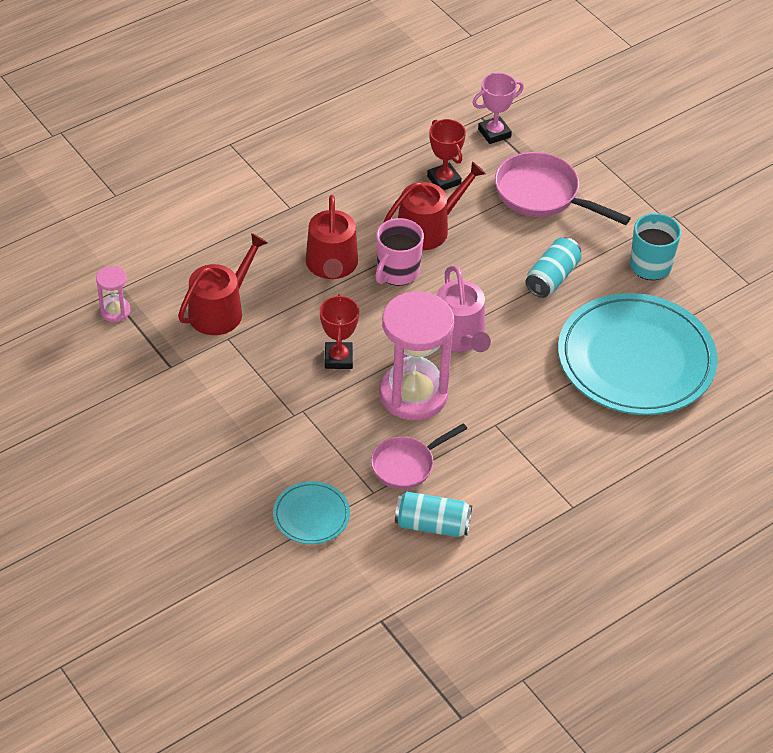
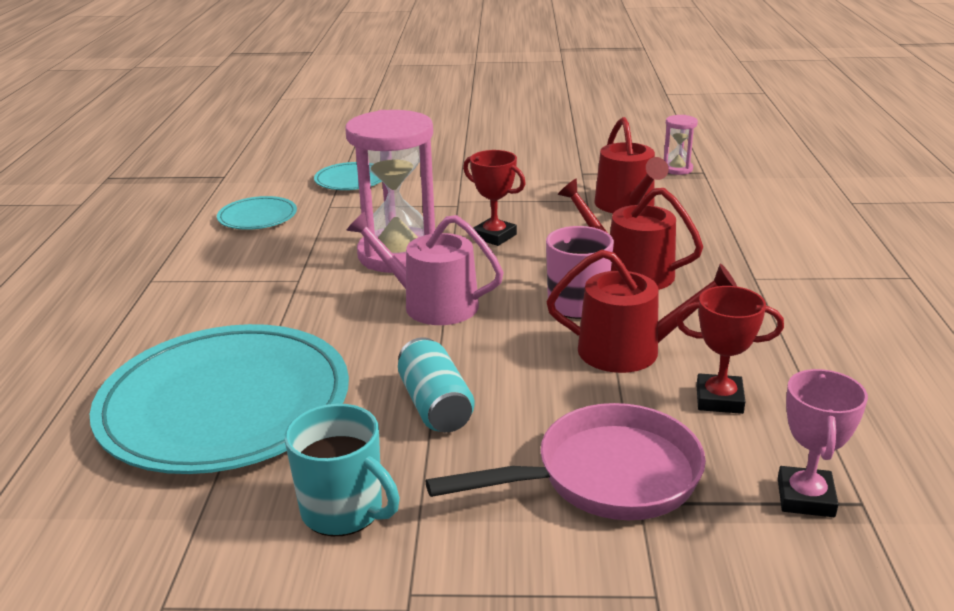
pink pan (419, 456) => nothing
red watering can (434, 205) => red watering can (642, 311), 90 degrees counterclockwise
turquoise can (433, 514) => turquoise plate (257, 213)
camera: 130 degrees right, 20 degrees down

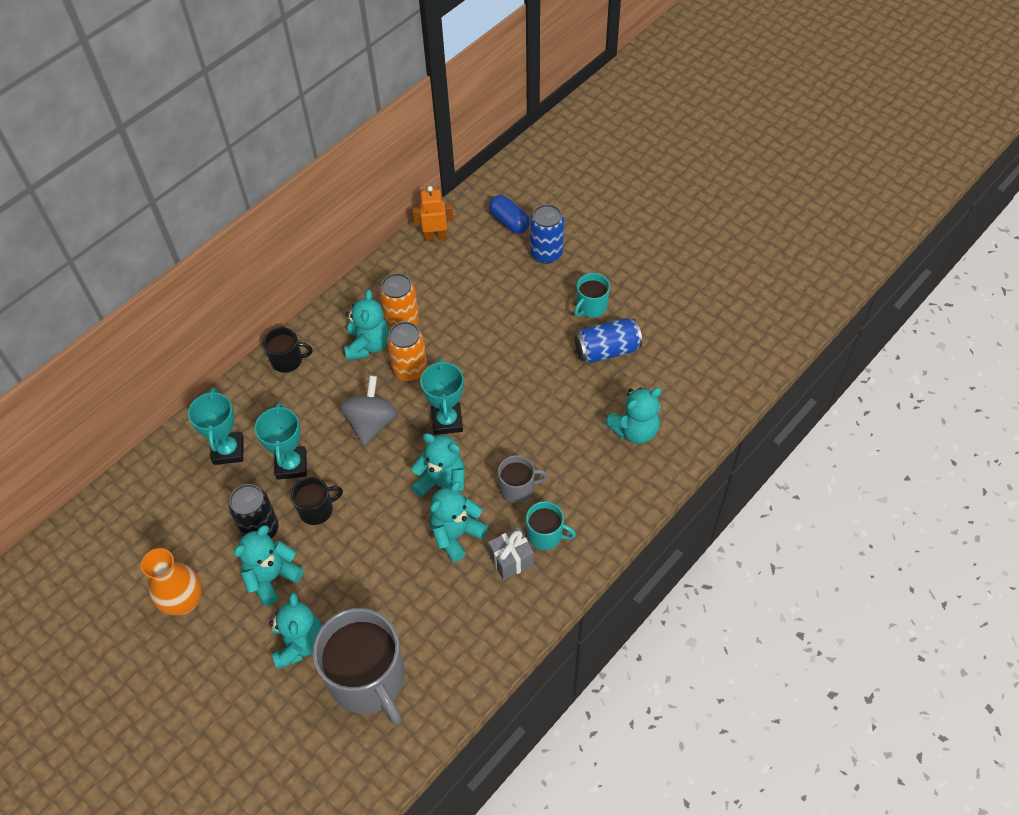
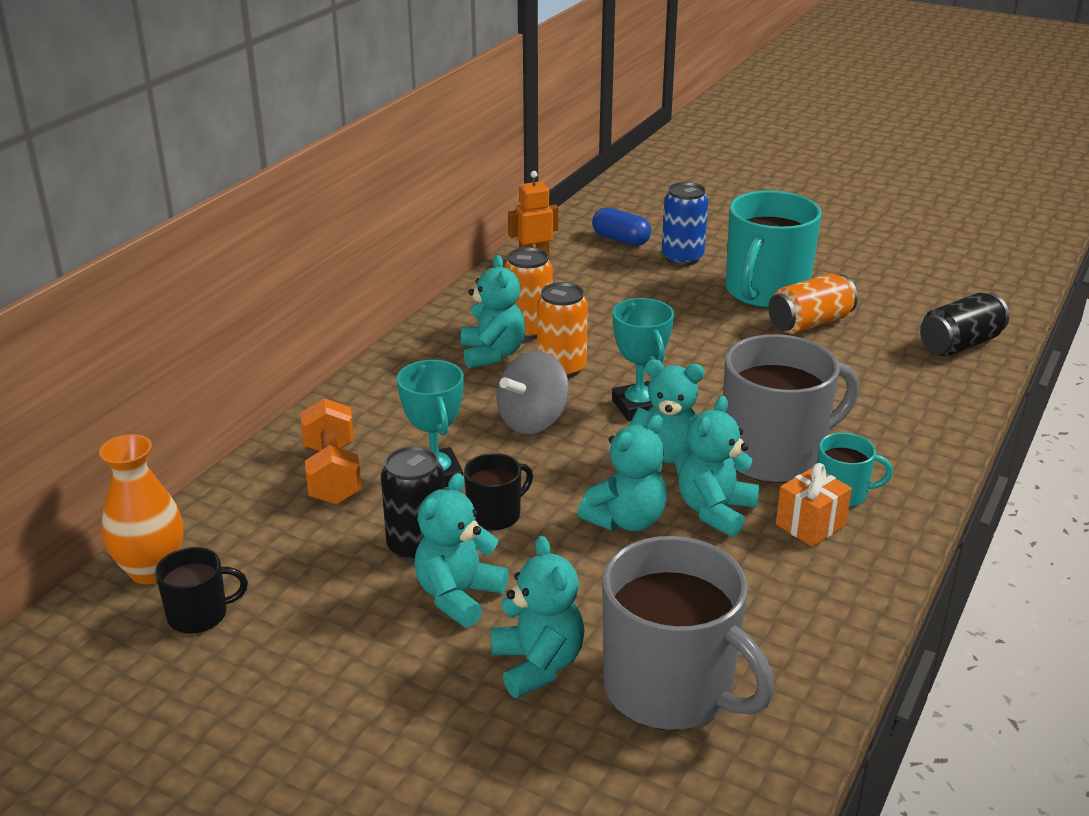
orange vase (171, 581) => orange vase (141, 509), shifted
turquoise trophy (216, 426) => orange dumbbell (331, 451)
black mug (288, 350) => black mug (201, 590), shifted
grey spinning top (369, 410) => grey spinning top (532, 392), 135 degrees counterclockwise
grey gift (511, 553) => orange gift (814, 505)
grey mug (523, 479) => grey mug (791, 408), x2.06
turquoise mug (592, 295) => turquoise mug (774, 249), x2.06
blue can (608, 341) => orange can (813, 304)
turquoise teddy bear (633, 415) => turquoise teddy bear (622, 473), shifted
nothing => black can (964, 324)
camera: 15 degrees left, 25 degrees down

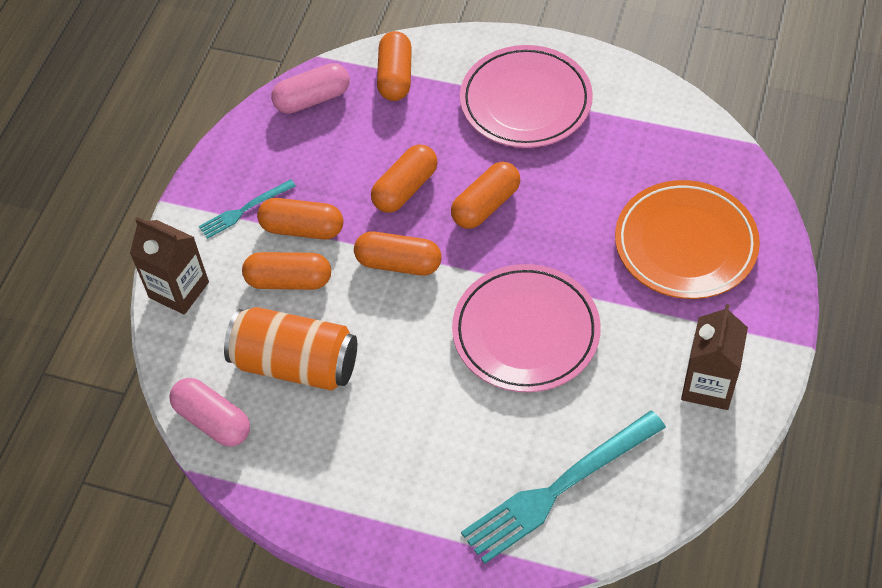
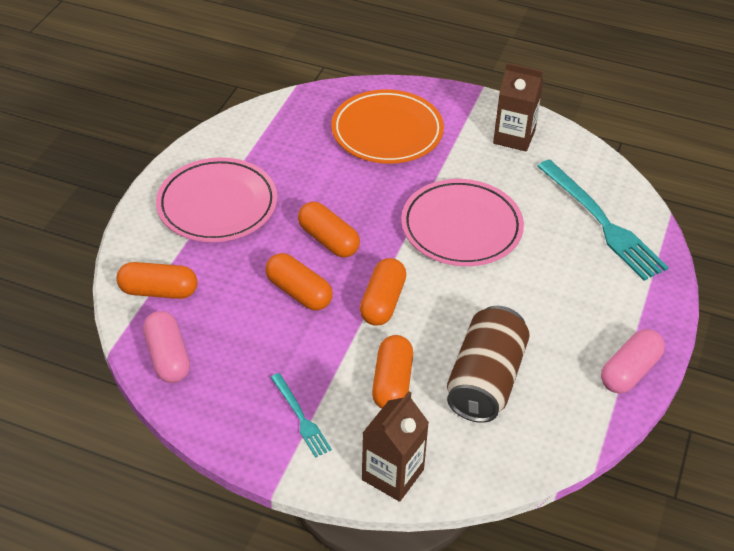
pink capsule (210, 412) => pink capsule (633, 361), shifted
orange can (290, 349) => brown can (488, 364)
orange capsule (300, 219) => nothing
camera: 90 degrees left, 10 degrees down

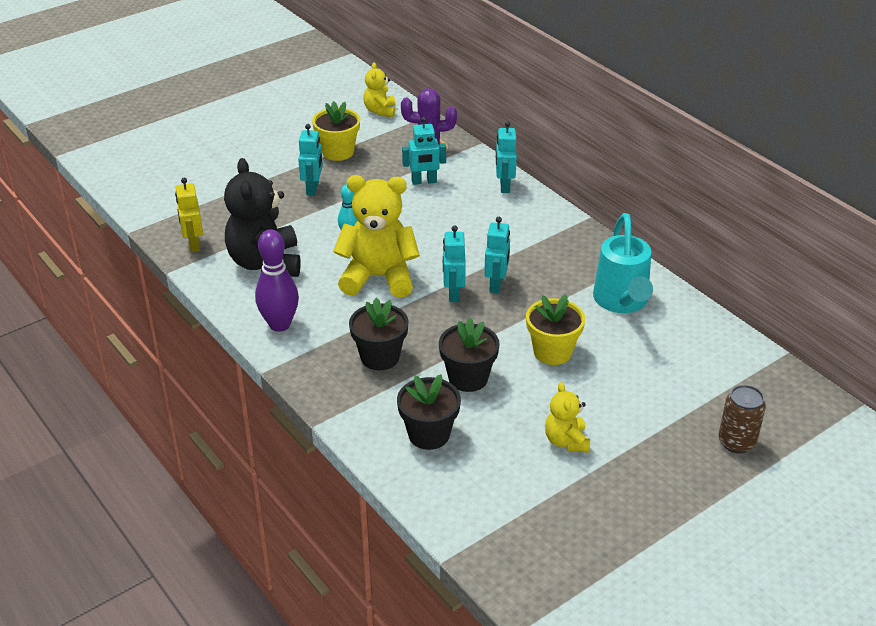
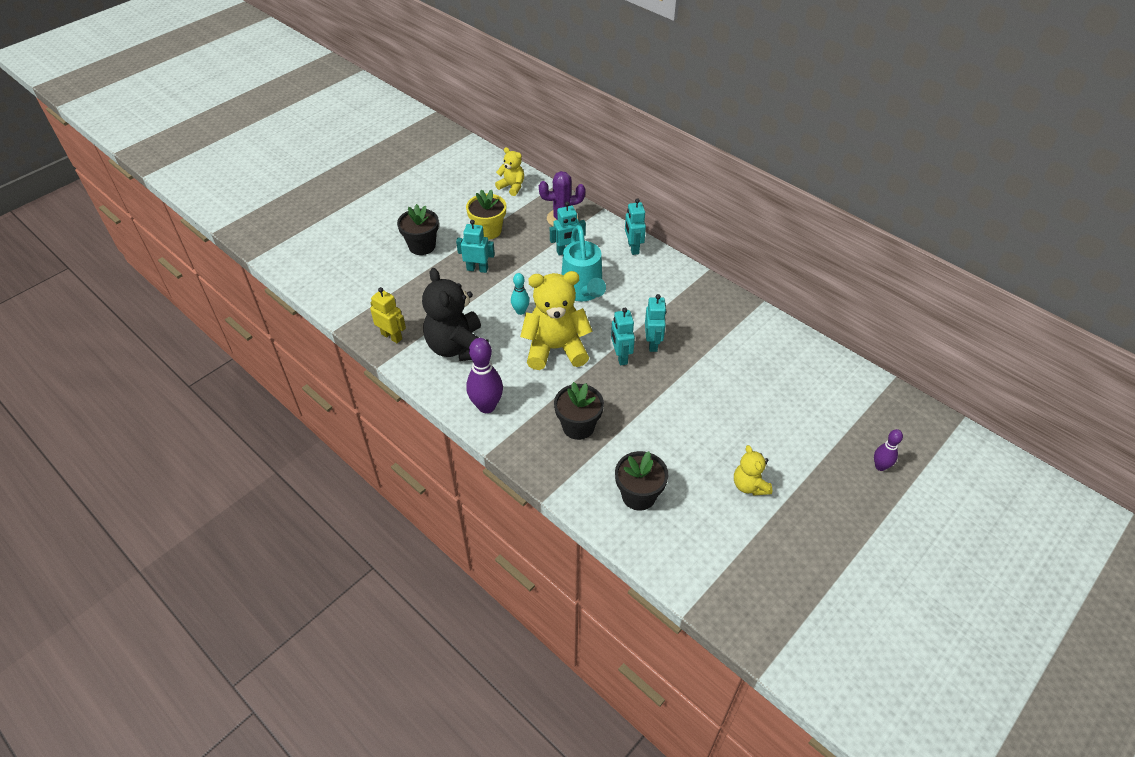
yellow robot (189, 215) => yellow robot (388, 315), 150 degrees clockwise
turquoise robot (310, 160) => turquoise robot (475, 246), 75 degrees counterclockwise
yellow teddy bear (379, 89) => yellow teddy bear (509, 171), 135 degrees clockwise
black flower pot (469, 355) => black flower pot (418, 229), shifted
yellow flower pot (555, 329) => nothing
turquoise watering can (623, 263) => turquoise watering can (584, 263), shifted
brown can (742, 419) => purple bowling pin (888, 450)
camera: 10 degrees left, 10 degrees up

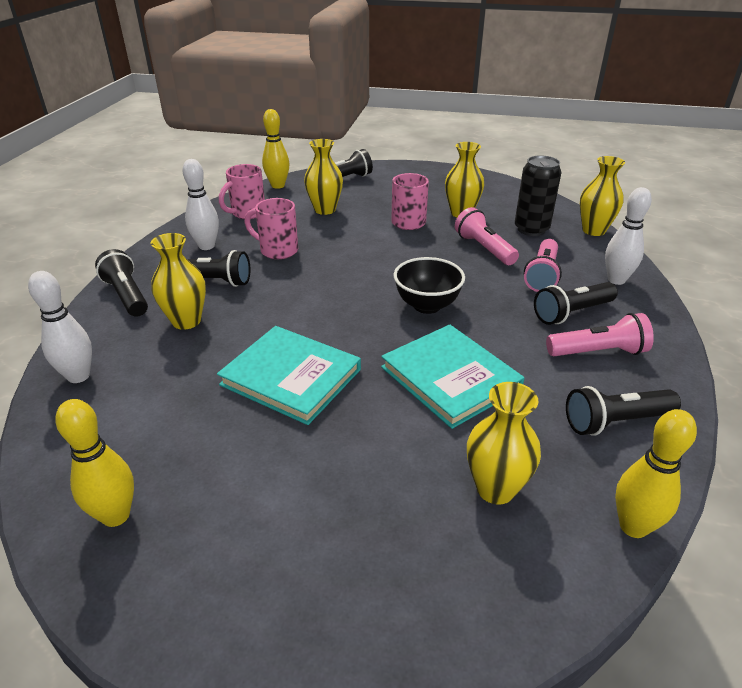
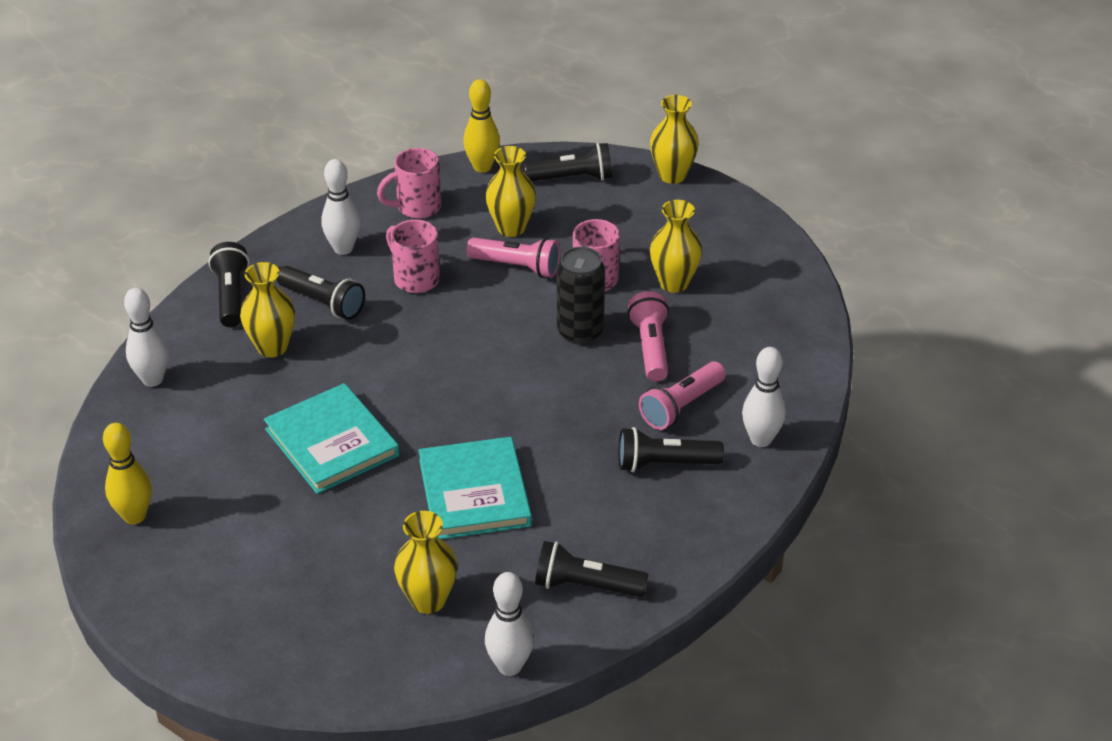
black bowl (429, 285) => nothing
black can (538, 195) => black can (581, 296), shifted
pink flashlight (600, 334) => pink flashlight (513, 257), shifted
yellow vase (602, 196) => yellow vase (674, 139), shifted
yellow bowling pin (656, 473) => white bowling pin (509, 624)
camera: 25 degrees right, 5 degrees up

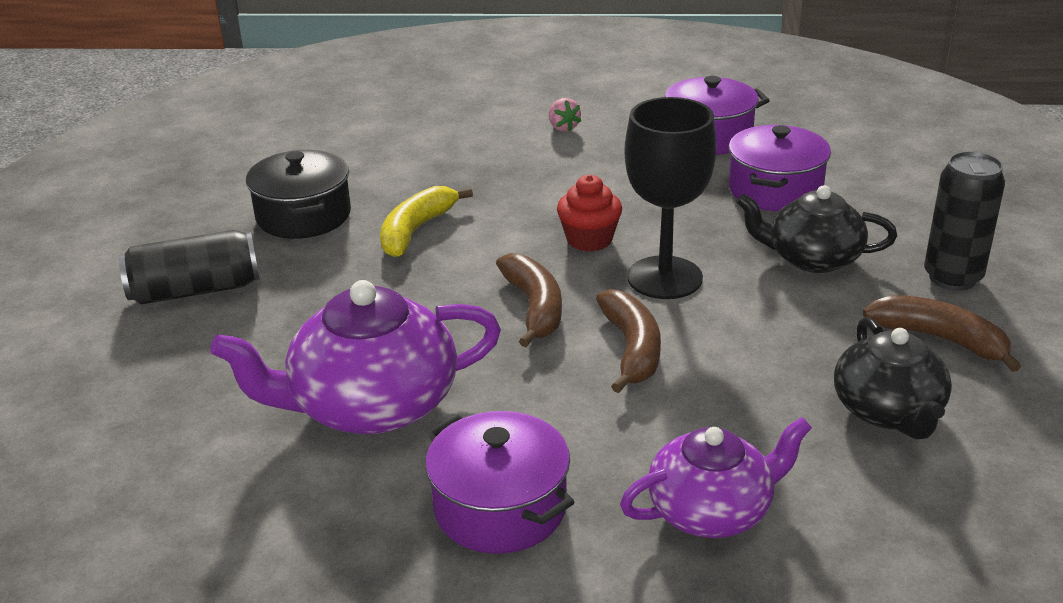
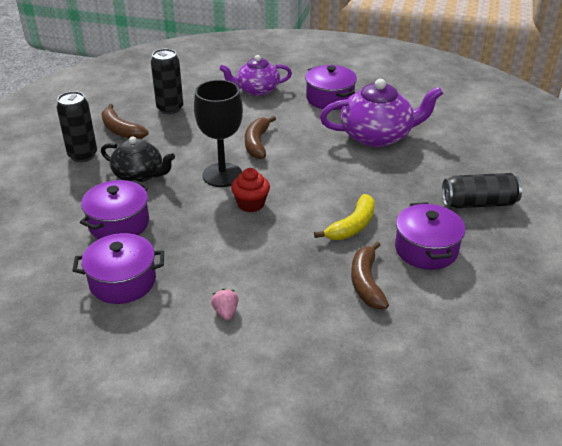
black pot (298, 194) => purple pot (430, 236)
brown banana (529, 300) => brown banana (370, 275), shifted
black teapot (893, 378) => black can (167, 81)
camera: 170 degrees left, 5 degrees up

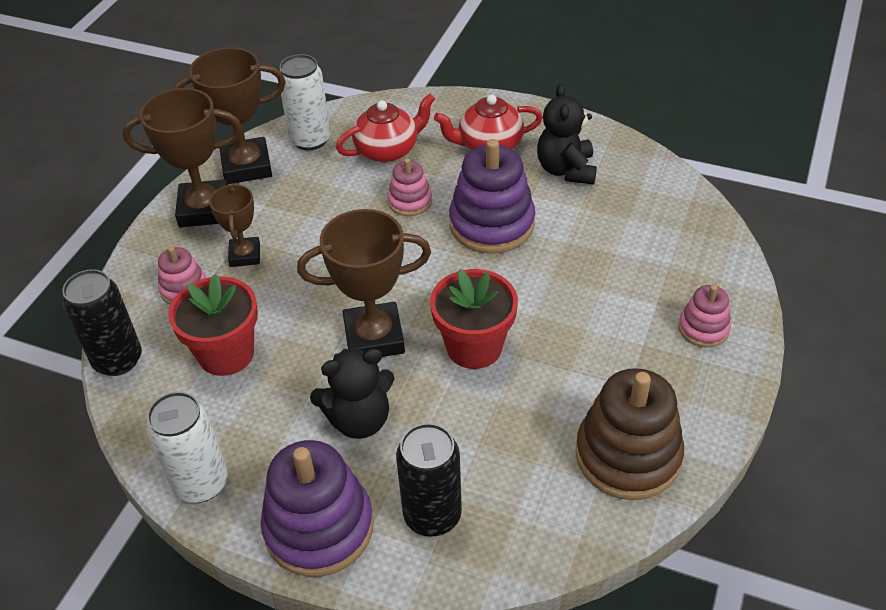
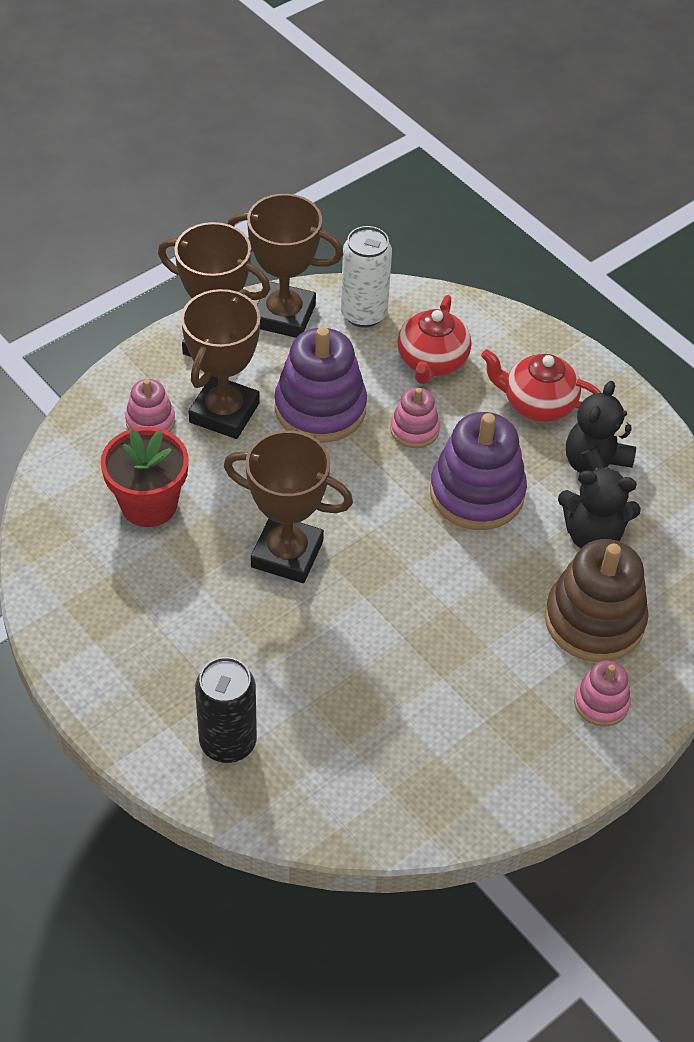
black can (102, 322) => nothing
white can (187, 447) => nothing
brown trophy (234, 225) => brown trophy (221, 364), x1.69
purple stacking toy (317, 508) => purple stacking toy (320, 385), shifted
black teddy bear (352, 393) => black teddy bear (599, 507), shifted
red teapot (385, 127) => red teapot (434, 339), 105 degrees clockwise
red flower pot (474, 319) => nothing
brown stacking toy (629, 434) => brown stacking toy (597, 600), shifted
camera: 25 degrees right, 5 degrees up

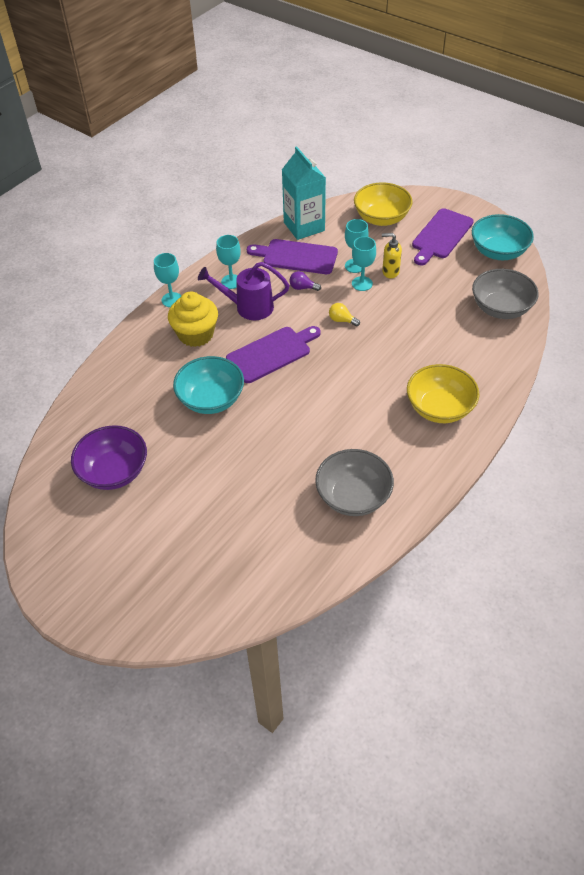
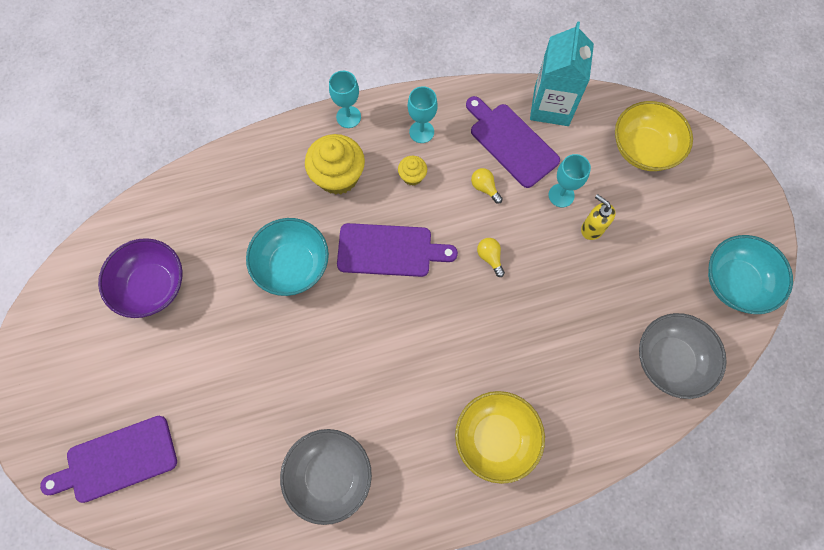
purple watering can (243, 291) => yellow cupcake (412, 171)
purple light bulb (305, 281) => yellow light bulb (487, 186)
turquoise goblet (364, 264) => nothing
purple cutting board (443, 237) => purple cutting board (108, 459), shifted
camera: 35 degrees right, 20 degrees up

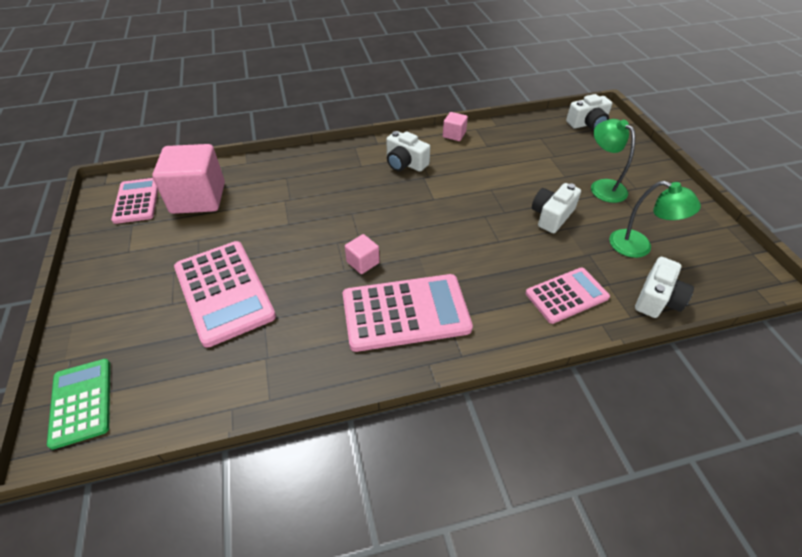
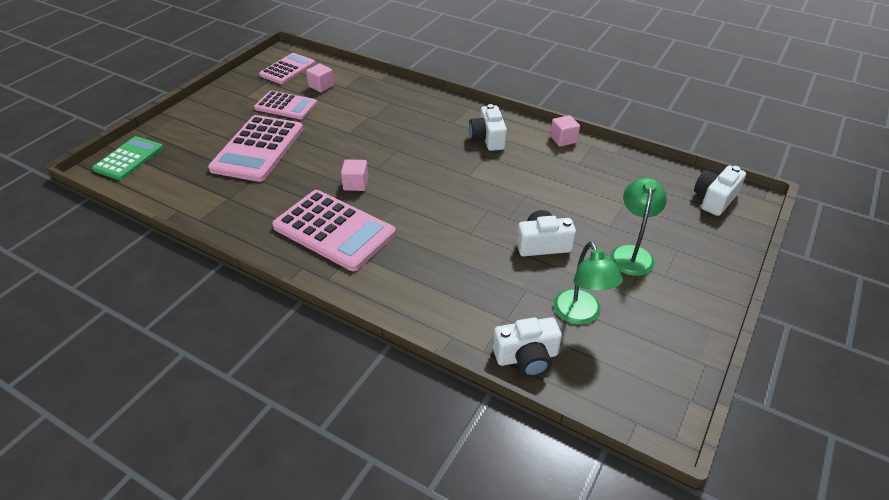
pink cube (188, 179) => pink cube (320, 78), x0.46
pink calculator (568, 296) => pink calculator (285, 105), shifted
white camera (589, 112) => white camera (720, 190), 105 degrees clockwise
camera: 45 degrees right, 5 degrees down

